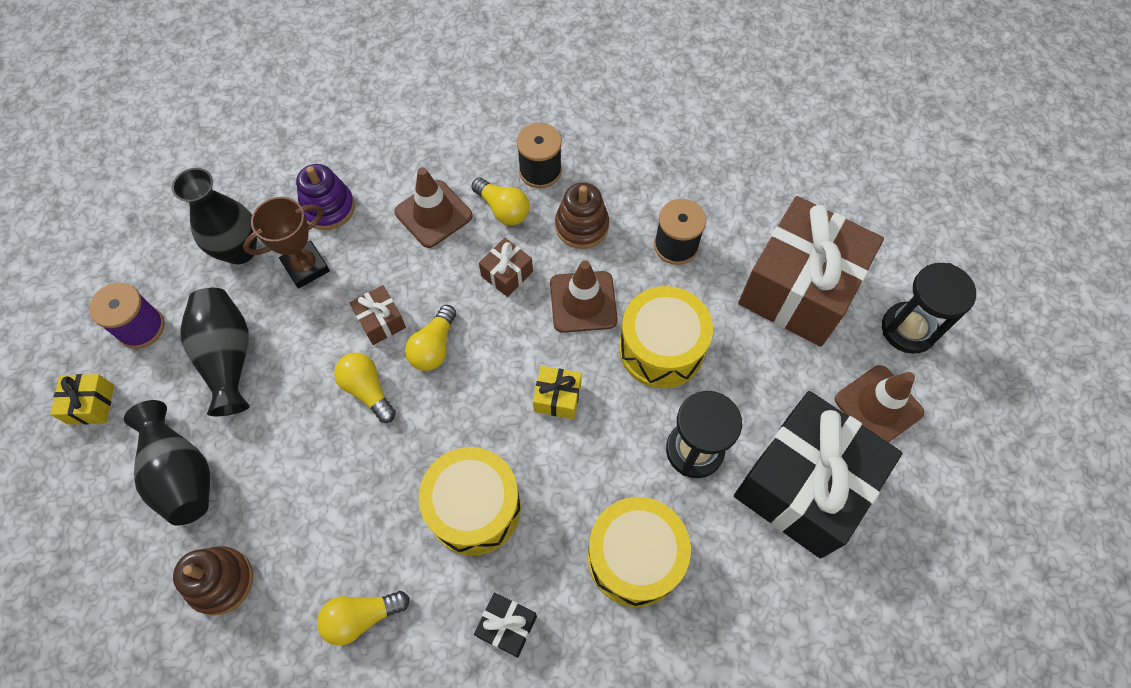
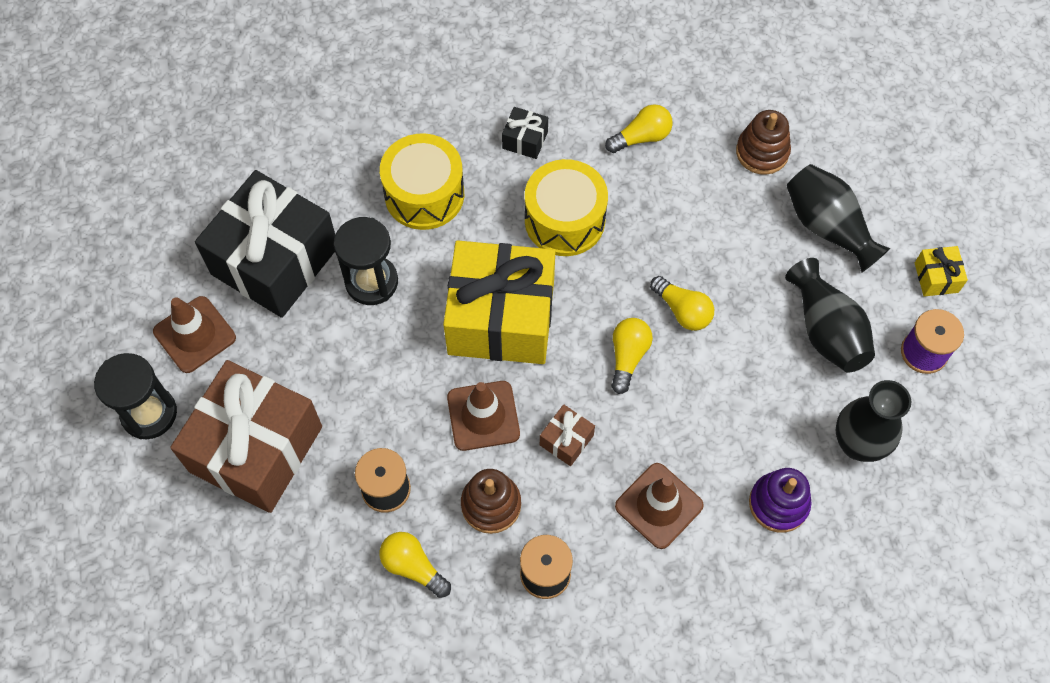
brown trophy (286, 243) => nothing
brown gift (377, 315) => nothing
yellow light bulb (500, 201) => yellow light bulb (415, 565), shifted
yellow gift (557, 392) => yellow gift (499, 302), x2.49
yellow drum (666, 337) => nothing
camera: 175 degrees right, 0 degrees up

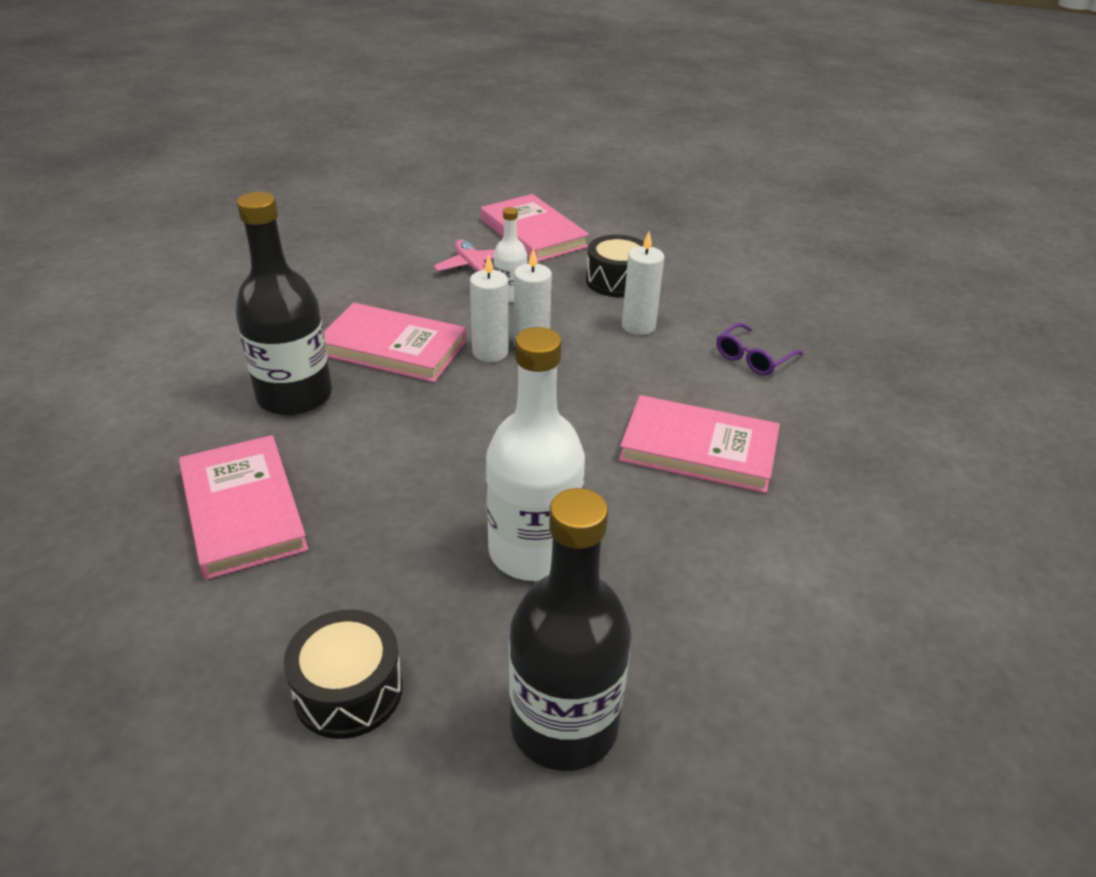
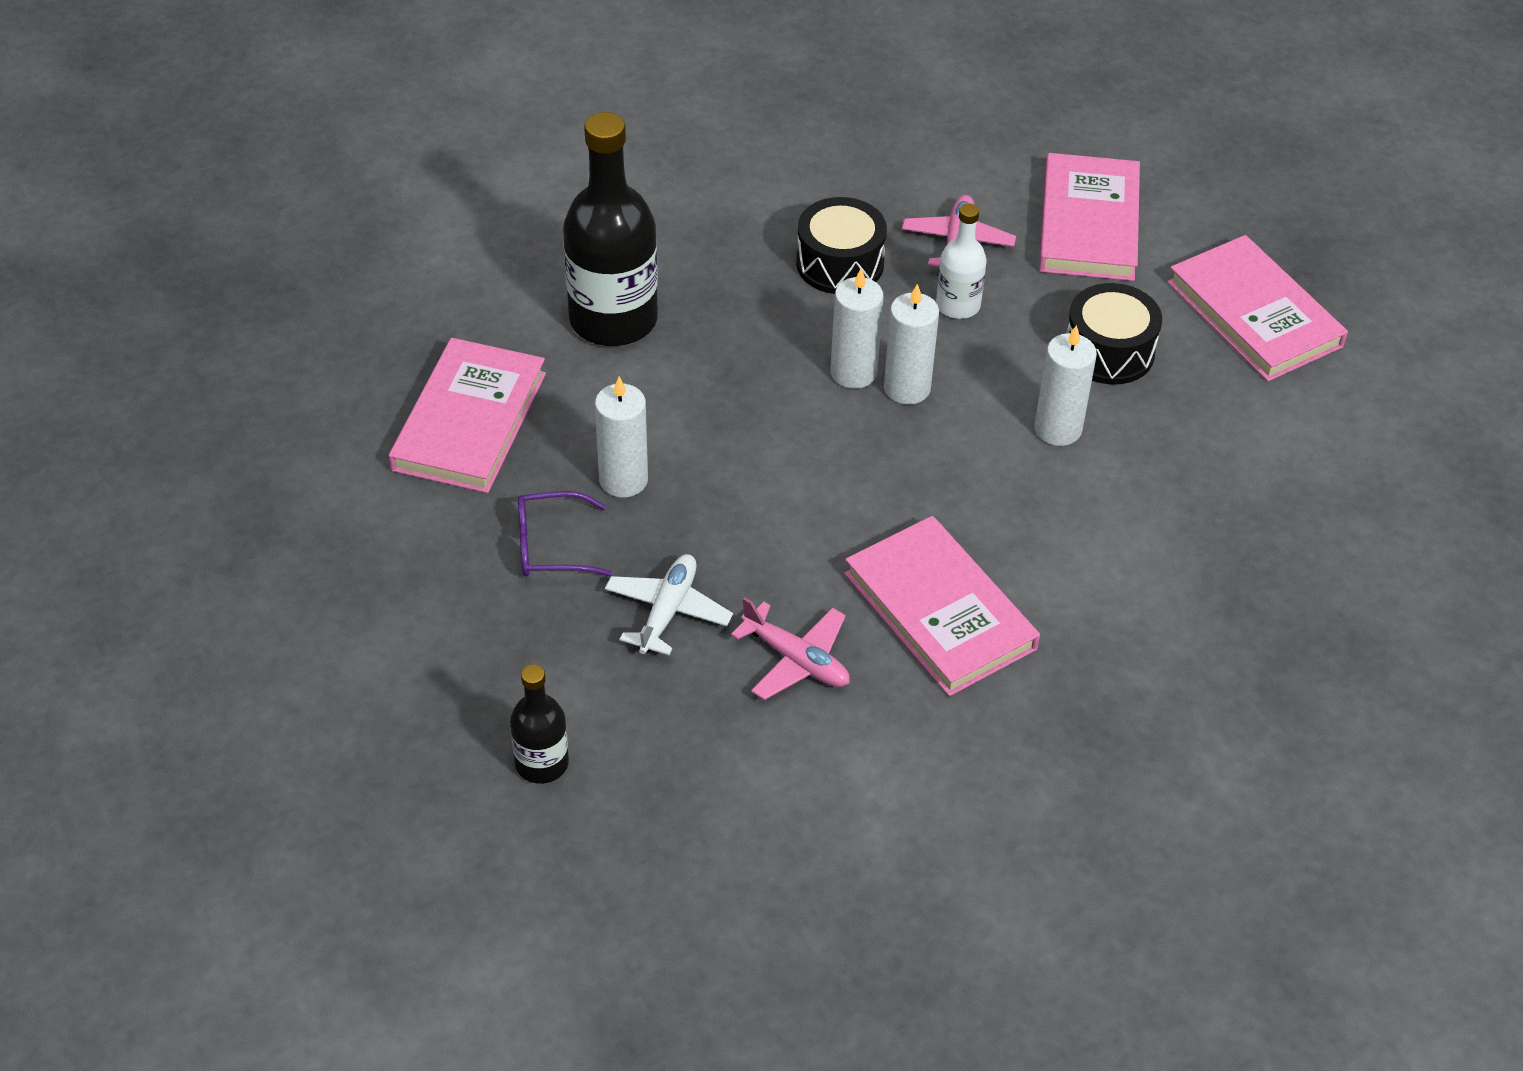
black drum (343, 674) => black drum (841, 245), shifted
pink book (395, 342) => pink book (1257, 308), shifted
white bottle (535, 454) => white plane (669, 604)
black bottle (570, 629) => black bottle (539, 724), x0.51
purple glasses (759, 349) => purple glasses (565, 533), shifted
nothing => white candle (621, 437)
nothing => pink plane (790, 648)
camera: 40 degrees right, 10 degrees up

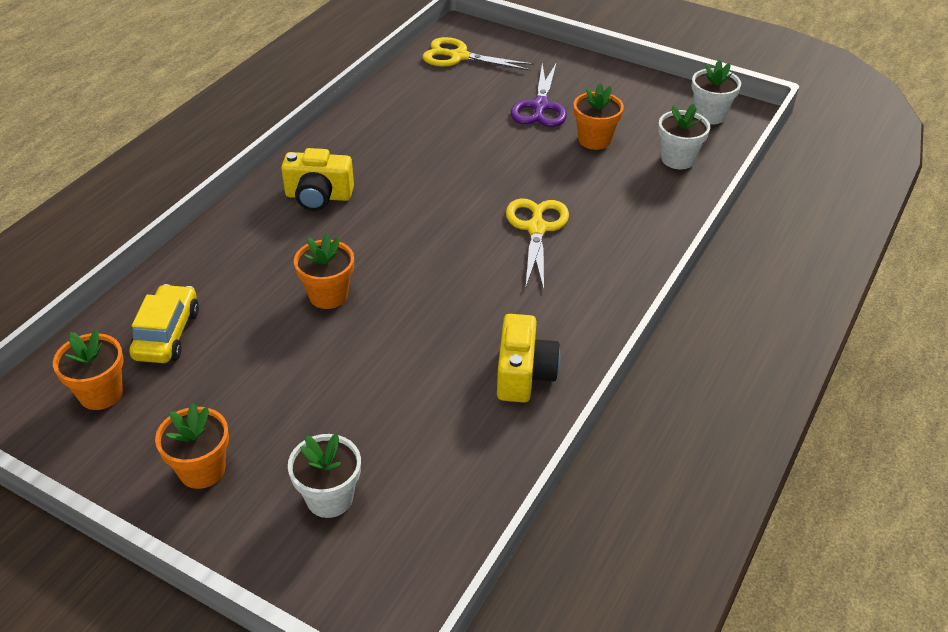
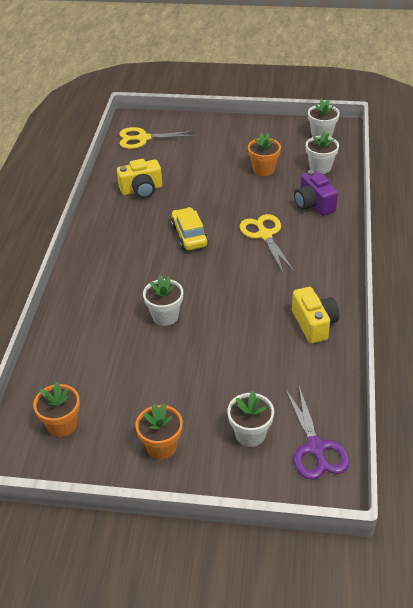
yellow car (164, 323) => yellow car (190, 228), shifted
yellow camera (317, 179) => yellow camera (139, 178), shifted
orange flower pot (324, 271) => white flower pot (163, 300)
purple scissors (539, 94) => purple scissors (317, 433), shifted
nothing => purple camera (316, 193)
camera: 20 degrees left, 0 degrees up

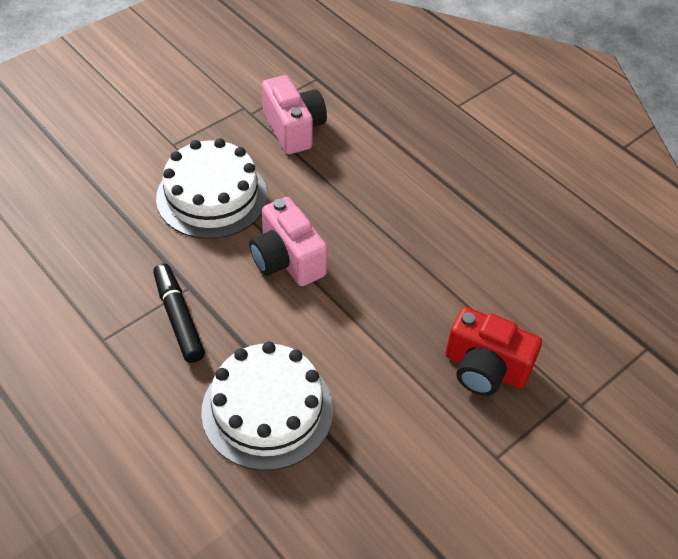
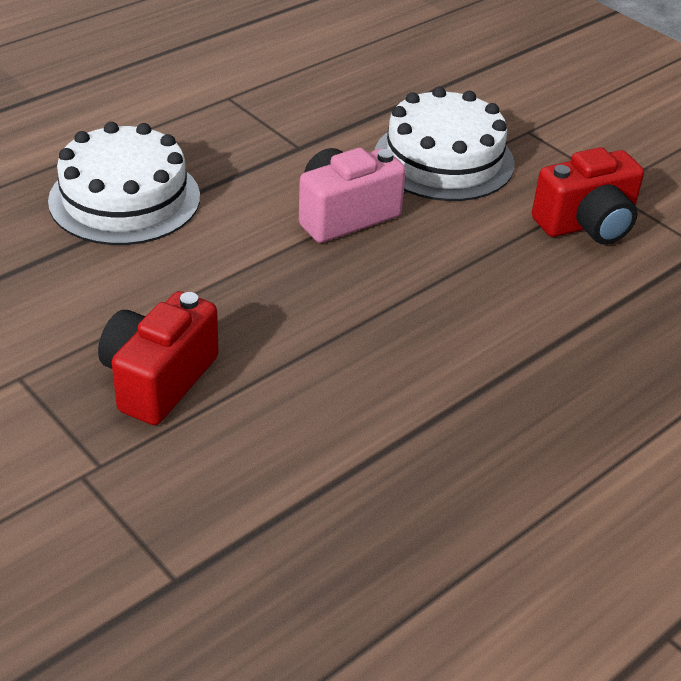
black marker (179, 313) => nothing
pink camera (294, 114) => red camera (588, 196)
camera: 90 degrees right, 10 degrees down

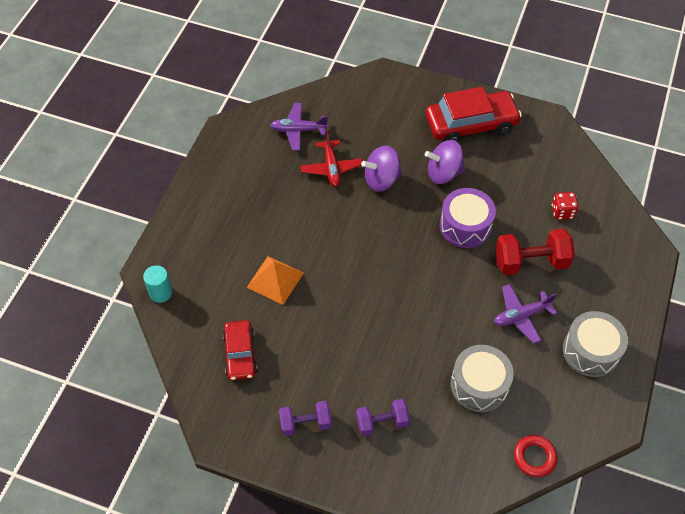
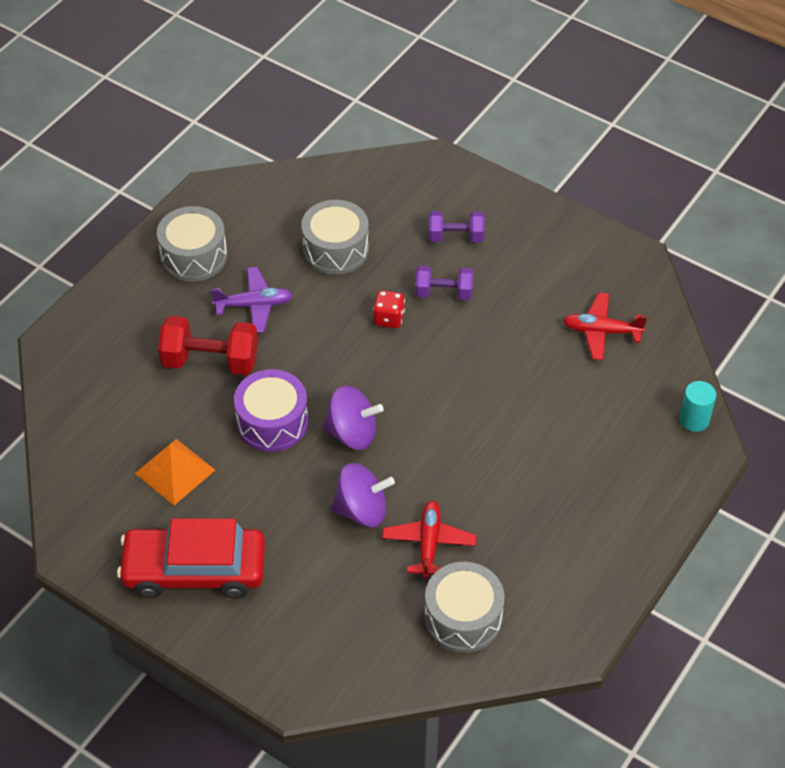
red car (240, 350) => red plane (605, 326)
orange pyramid (275, 280) => orange pyramid (175, 472), shifted
purple plane (299, 127) => grey drum (464, 607)
purple dumbbell (305, 418) => purple dumbbell (444, 283), shifted
purple spinning top (445, 162) => purple spinning top (353, 418), shifted
red ring (535, 456) => nothing
red dice (565, 206) => red dice (389, 309), shifted
camera: 165 degrees left, 5 degrees down

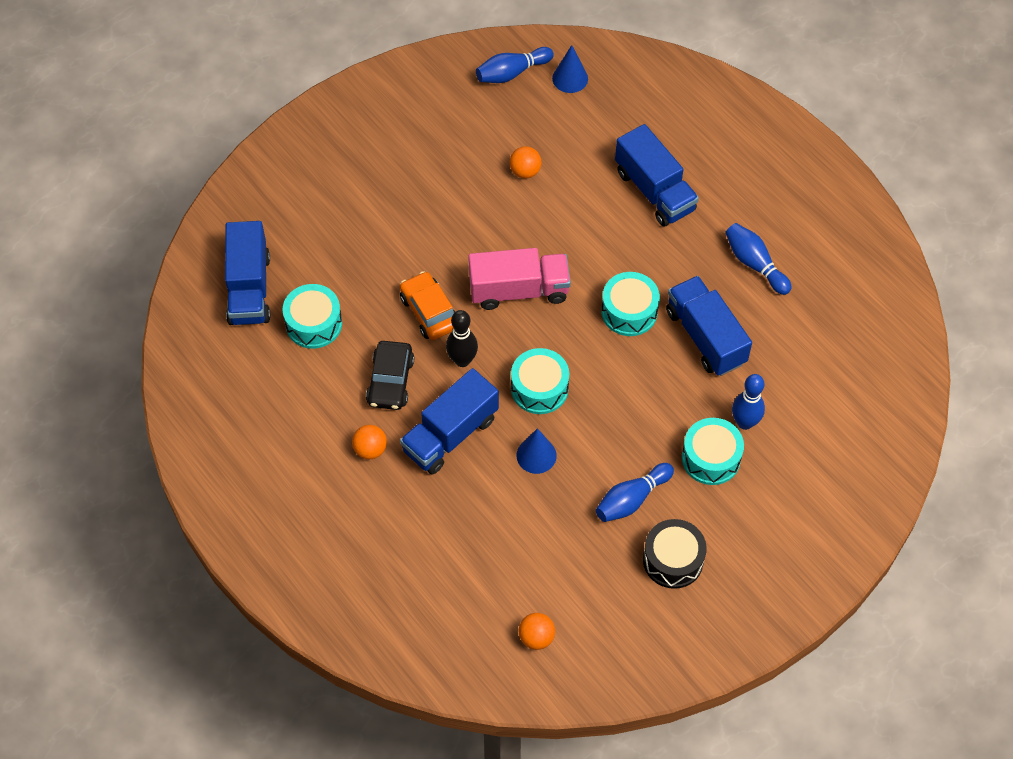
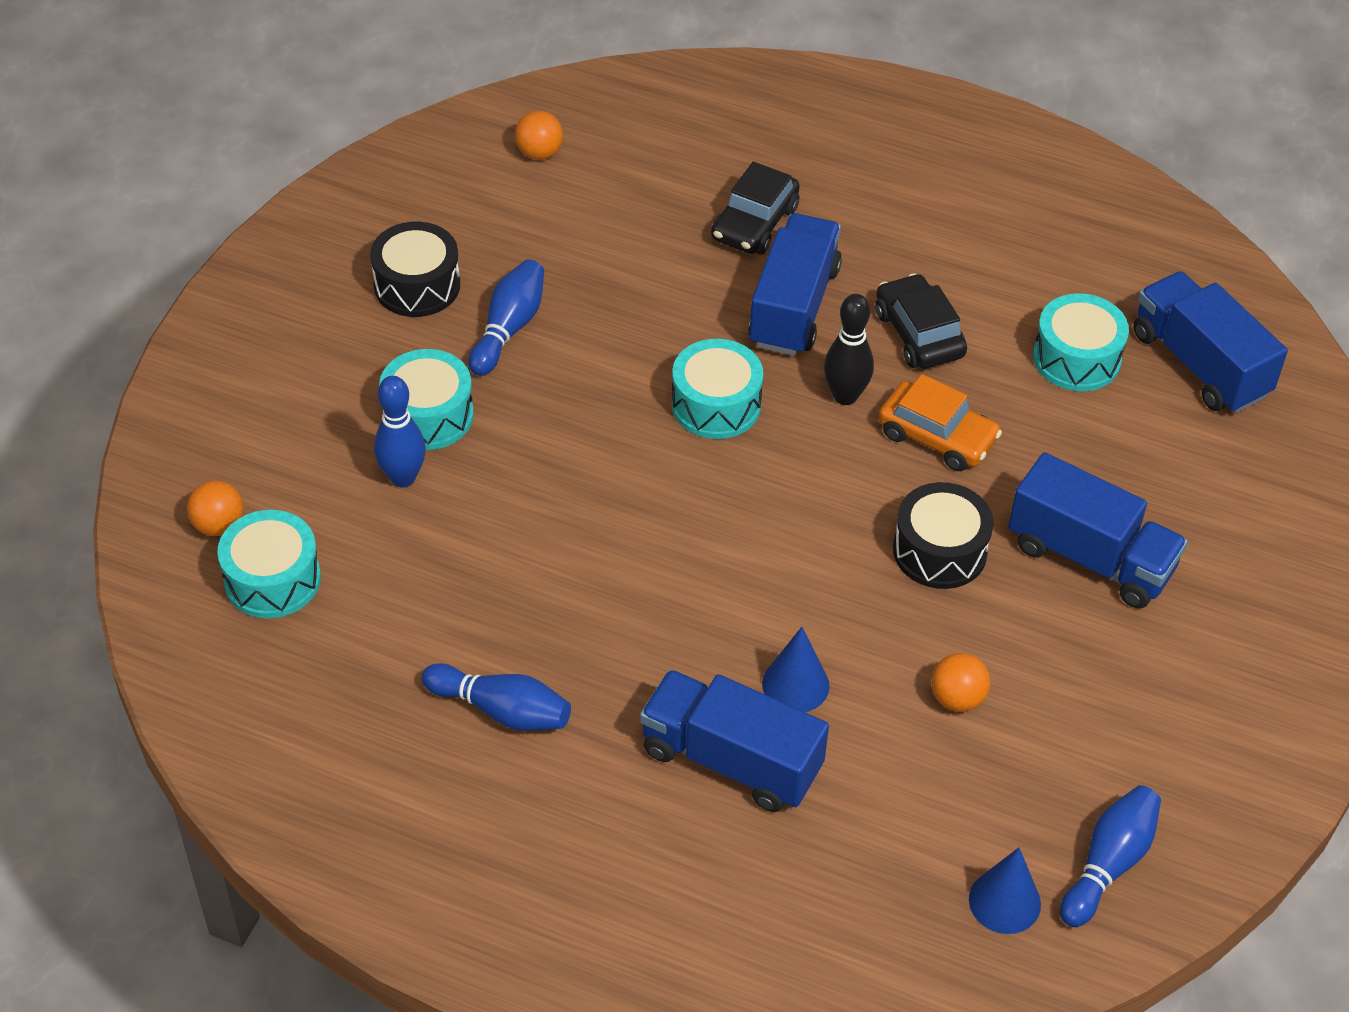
orange ball (369, 442) => orange ball (215, 508), shifted
pink truck (519, 279) => nothing
blue cone (537, 451) => blue cone (796, 669), shifted
turquoise drum (630, 304) => turquoise drum (269, 564), shifted
blue truck (709, 326) => blue truck (1098, 530), shifted
nothing => black car (755, 208)
nothing => black drum (943, 535)
camera: 150 degrees right, 10 degrees down

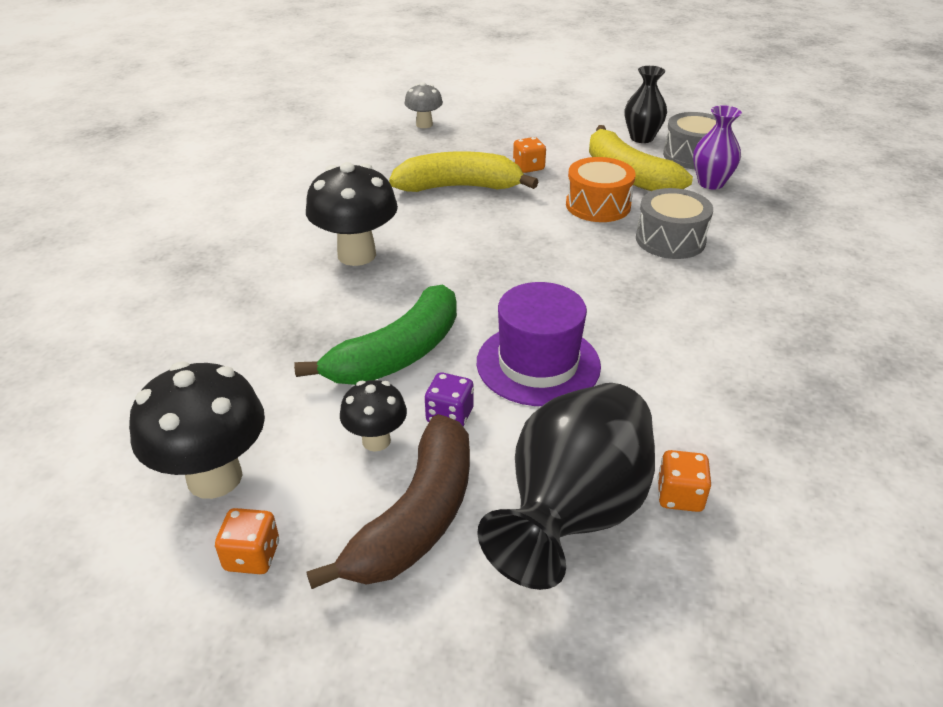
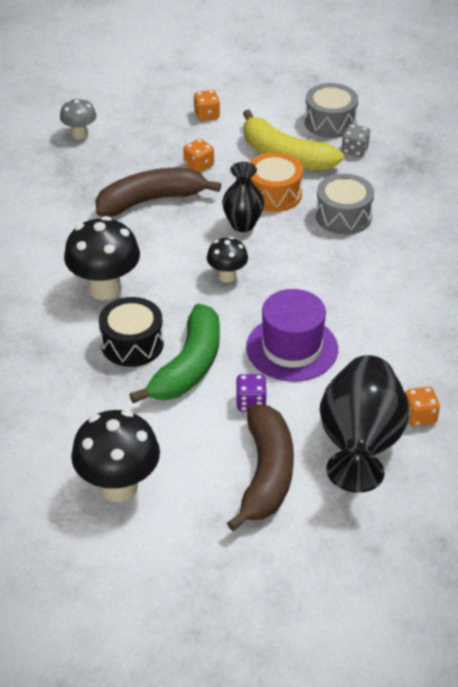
orange dice (247, 541) => orange dice (207, 105), shifted
black mushroom (373, 416) => black mushroom (227, 259), shifted
yellow banana (464, 171) => brown banana (158, 192)
black vase (646, 104) => black vase (243, 197), shifted
purple vase (717, 147) => grey dice (356, 140)
nothing => black drum (131, 332)
camera: 20 degrees left, 5 degrees up

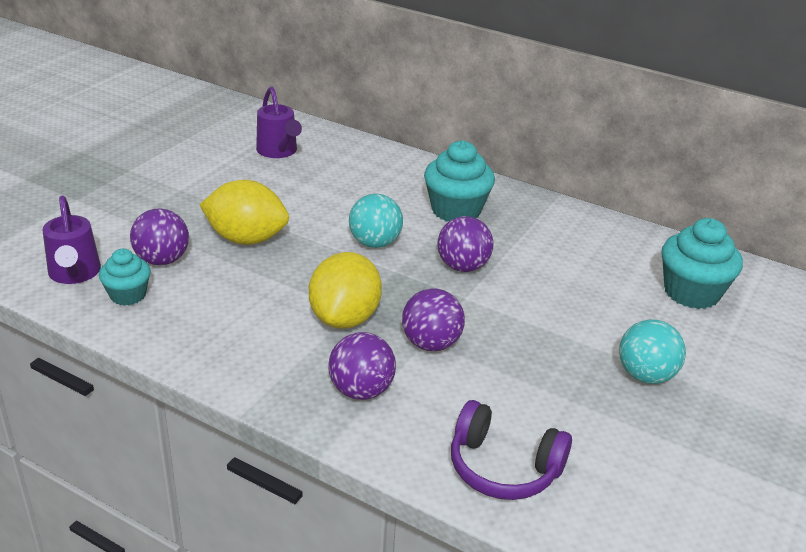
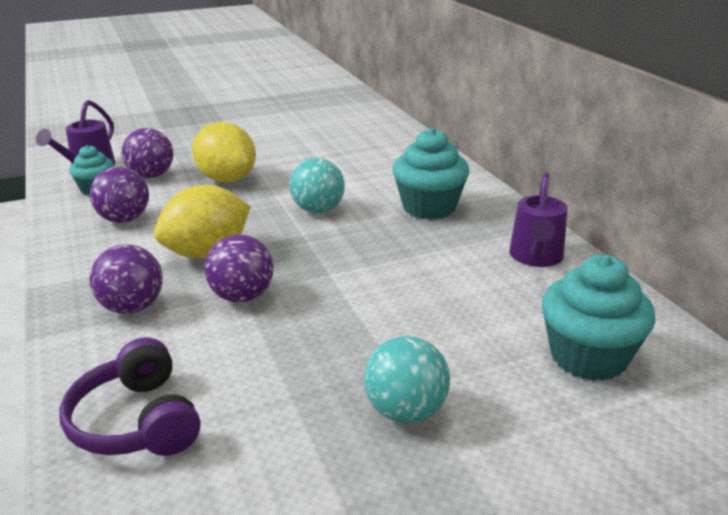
purple watering can (279, 122) => purple watering can (538, 219), shifted
purple ball (465, 244) => purple ball (119, 195), shifted
camera: 40 degrees right, 5 degrees down

